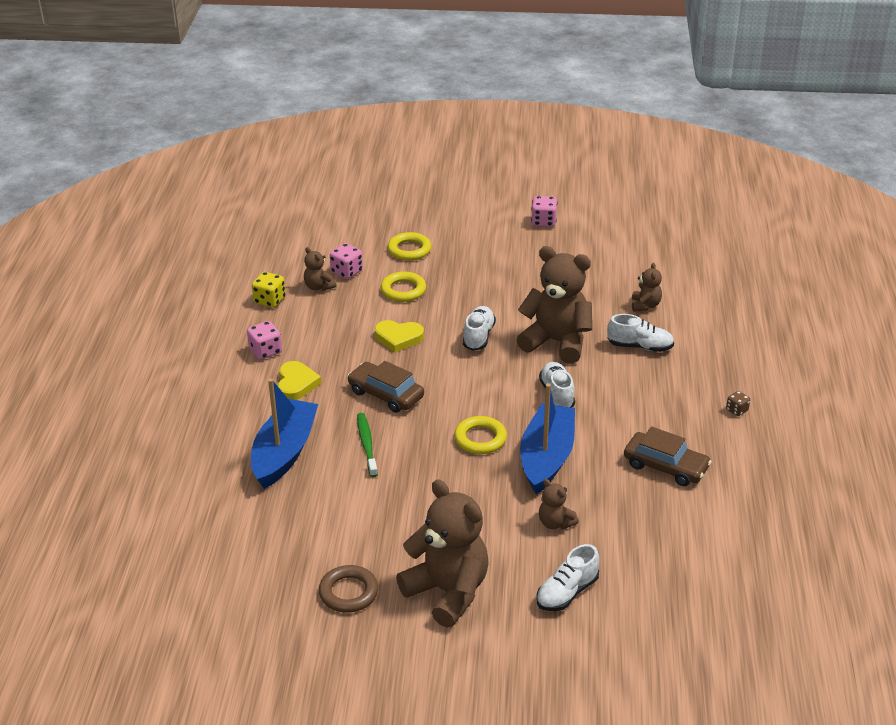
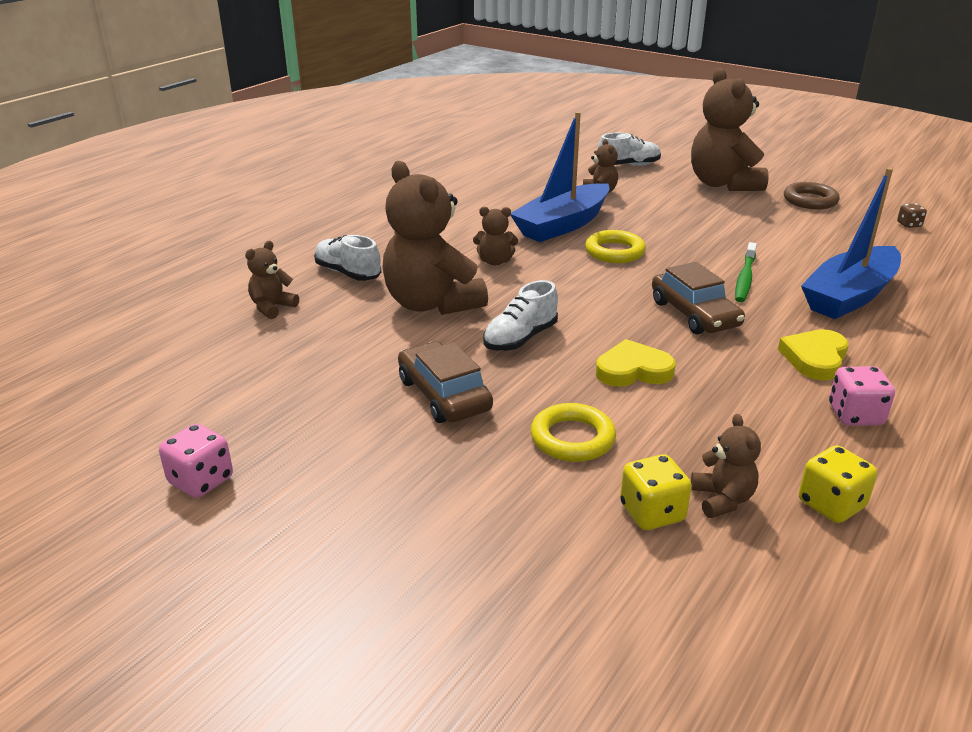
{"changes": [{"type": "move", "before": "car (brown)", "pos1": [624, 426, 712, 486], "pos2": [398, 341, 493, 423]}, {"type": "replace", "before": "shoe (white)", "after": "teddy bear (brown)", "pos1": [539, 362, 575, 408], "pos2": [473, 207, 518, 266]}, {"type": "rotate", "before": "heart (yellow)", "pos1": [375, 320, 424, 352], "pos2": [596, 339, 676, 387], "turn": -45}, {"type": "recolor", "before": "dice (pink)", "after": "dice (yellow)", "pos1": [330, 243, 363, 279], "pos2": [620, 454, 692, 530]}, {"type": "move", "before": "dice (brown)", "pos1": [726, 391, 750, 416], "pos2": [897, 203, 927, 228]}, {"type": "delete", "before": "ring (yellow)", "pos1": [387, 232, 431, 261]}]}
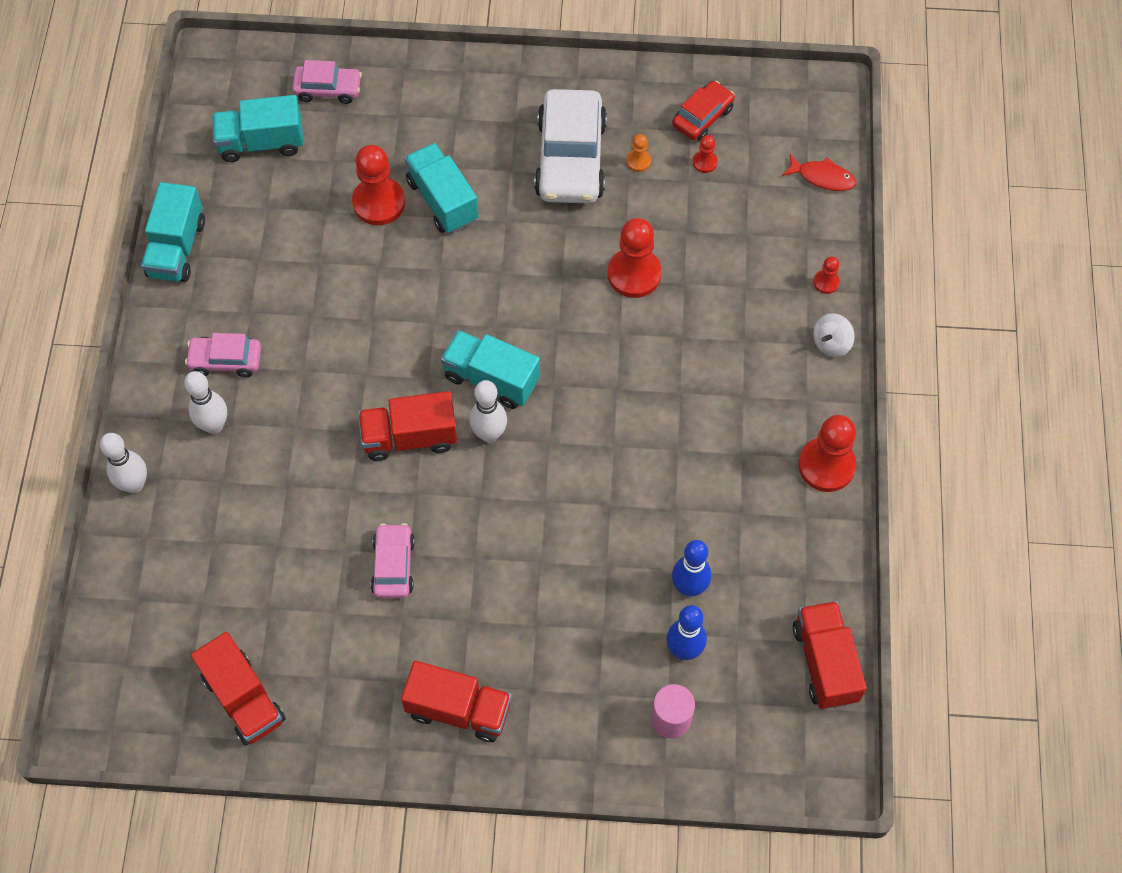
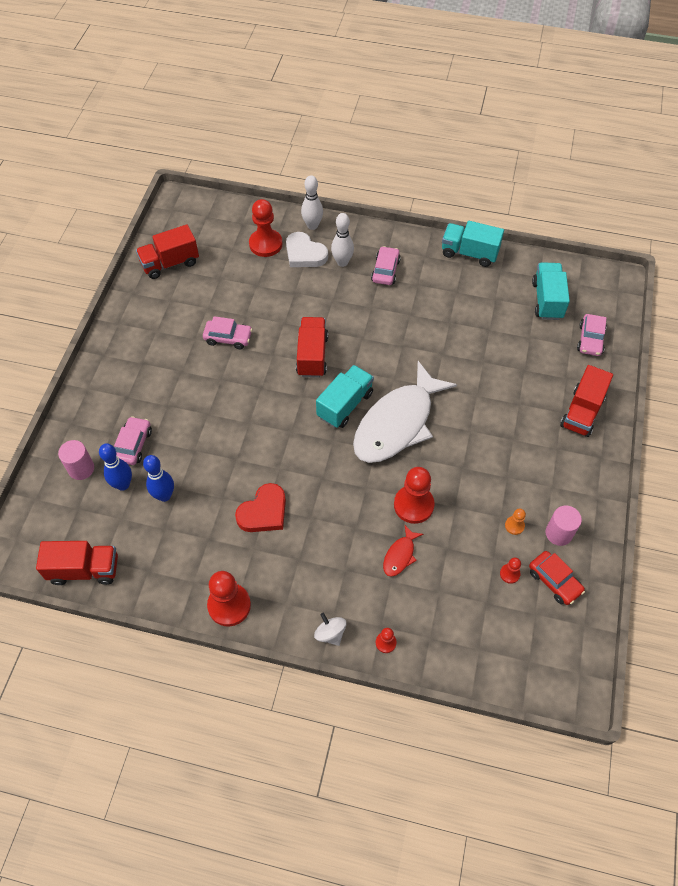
{"changes": [{"type": "insert", "after": "car (pink)", "pos2": [114, 416, 152, 465]}, {"type": "insert", "after": "heart (red)", "pos2": [235, 483, 286, 532]}, {"type": "move", "before": "pawn (red)", "pos1": [352, 145, 405, 225], "pos2": [249, 199, 283, 257]}, {"type": "insert", "after": "heart (white)", "pos2": [286, 232, 328, 267]}, {"type": "insert", "after": "fish (white)", "pos2": [353, 361, 457, 463]}, {"type": "move", "before": "fish (red)", "pos1": [782, 154, 856, 191], "pos2": [383, 525, 424, 577]}, {"type": "insert", "after": "cylinder (pink)", "pos2": [546, 506, 582, 546]}, {"type": "move", "before": "truck (red)", "pos1": [401, 661, 512, 742], "pos2": [560, 365, 613, 437]}, {"type": "delete", "before": "truck (turquoise)", "pos1": [405, 143, 479, 233]}, {"type": "delete", "before": "bowling pin (white)", "pos1": [469, 380, 507, 443]}, {"type": "delete", "before": "car (white)", "pos1": [534, 89, 607, 204]}]}
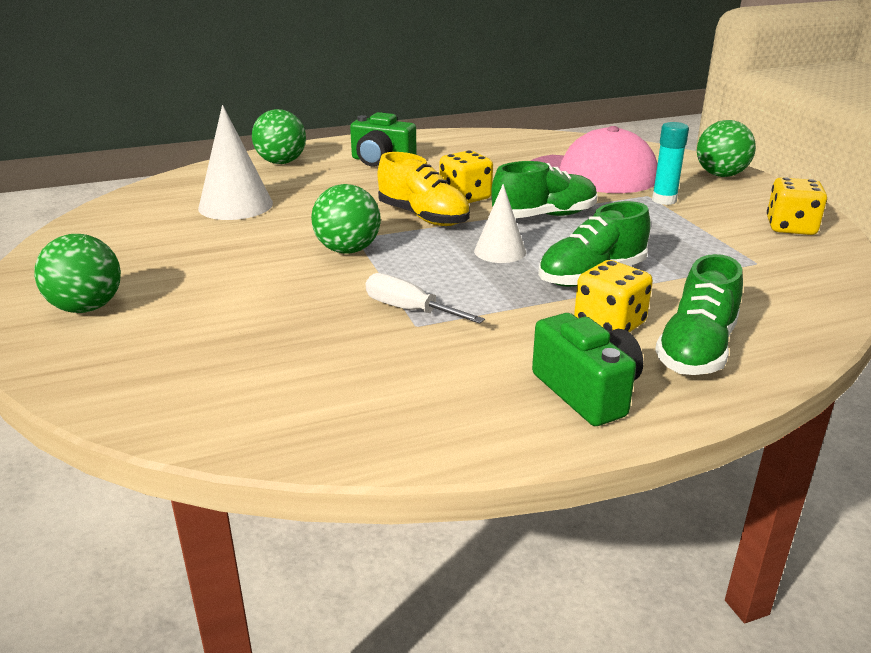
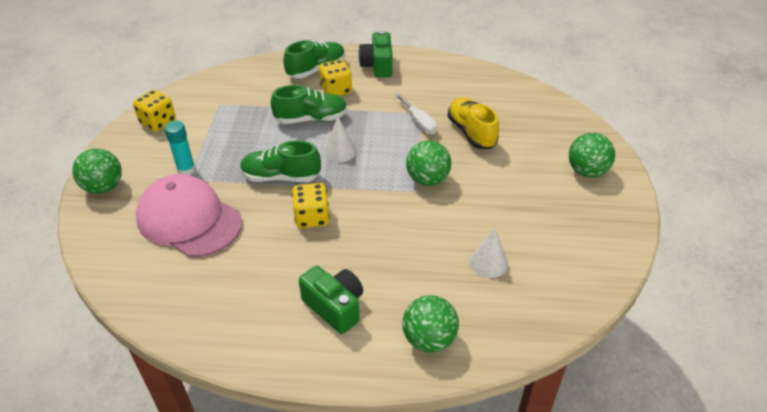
{"changes": [{"type": "move", "before": "shoe (yellow)", "pos1": [378, 152, 470, 226], "pos2": [448, 97, 499, 149]}, {"type": "resize", "before": "cone (white)", "pos1": [198, 105, 273, 220], "pos2": [470, 227, 508, 278], "scale": 0.63}]}
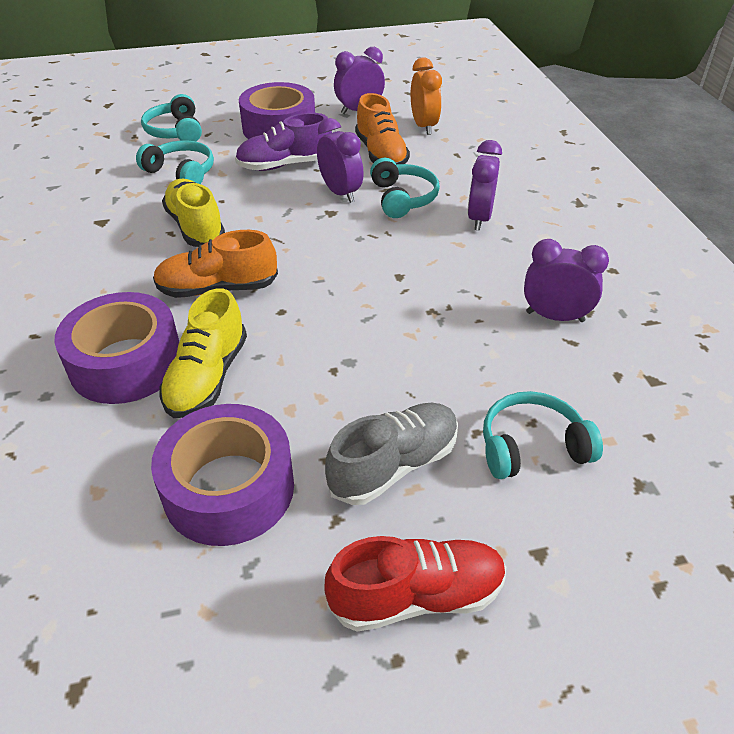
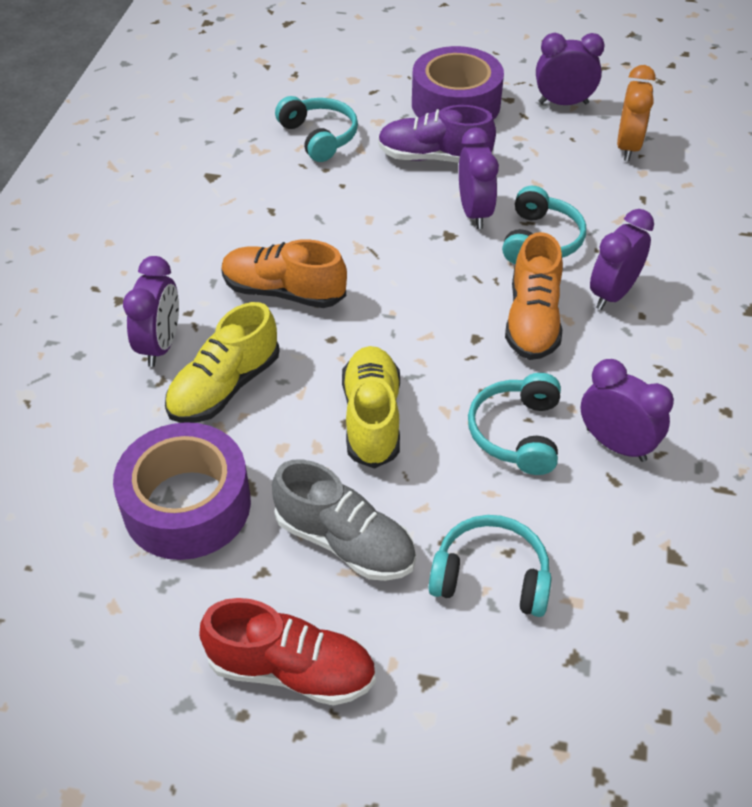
{"changes": [{"type": "replace", "before": "tape (purple)", "after": "clock (purple)", "pos1": [55, 292, 179, 404], "pos2": [123, 256, 179, 367]}, {"type": "rotate", "before": "shoe (grey)", "pos1": [325, 403, 458, 505], "pos2": [272, 459, 416, 581], "turn": 45}, {"type": "move", "before": "shoe (yellow)", "pos1": [162, 179, 225, 247], "pos2": [342, 346, 400, 469]}, {"type": "move", "before": "headphones (turquoise)", "pos1": [141, 94, 202, 141], "pos2": [468, 373, 561, 475]}, {"type": "move", "before": "shoe (orange)", "pos1": [355, 93, 410, 164], "pos2": [505, 232, 563, 360]}]}
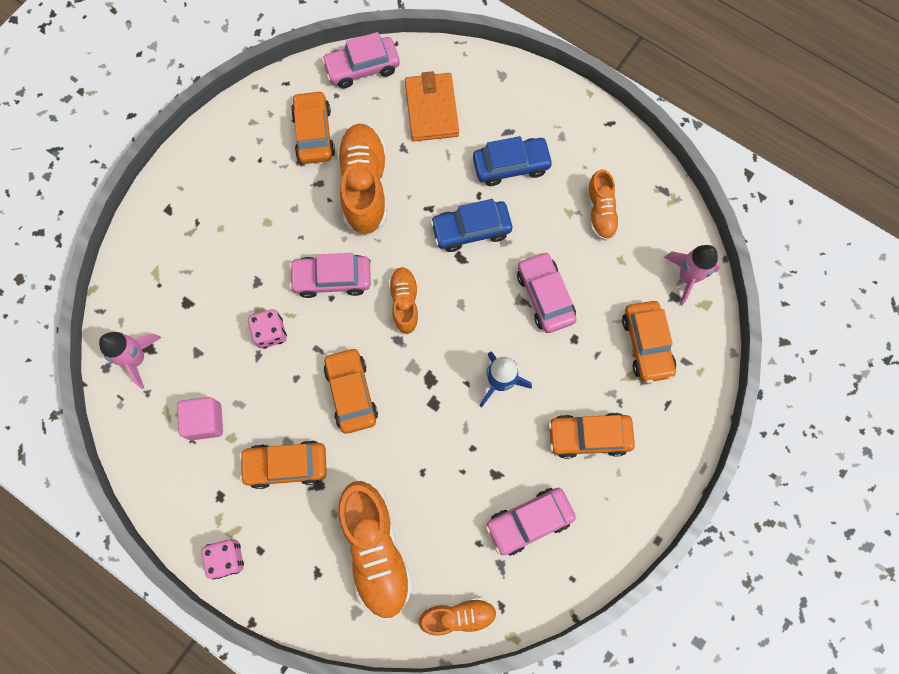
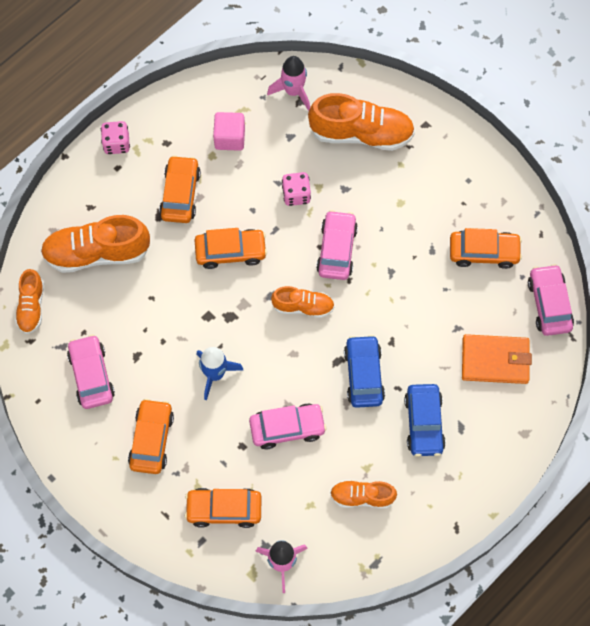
{"changes": [{"type": "move", "before": "shoe (orange)", "pos1": [337, 124, 387, 236], "pos2": [308, 93, 415, 151]}]}
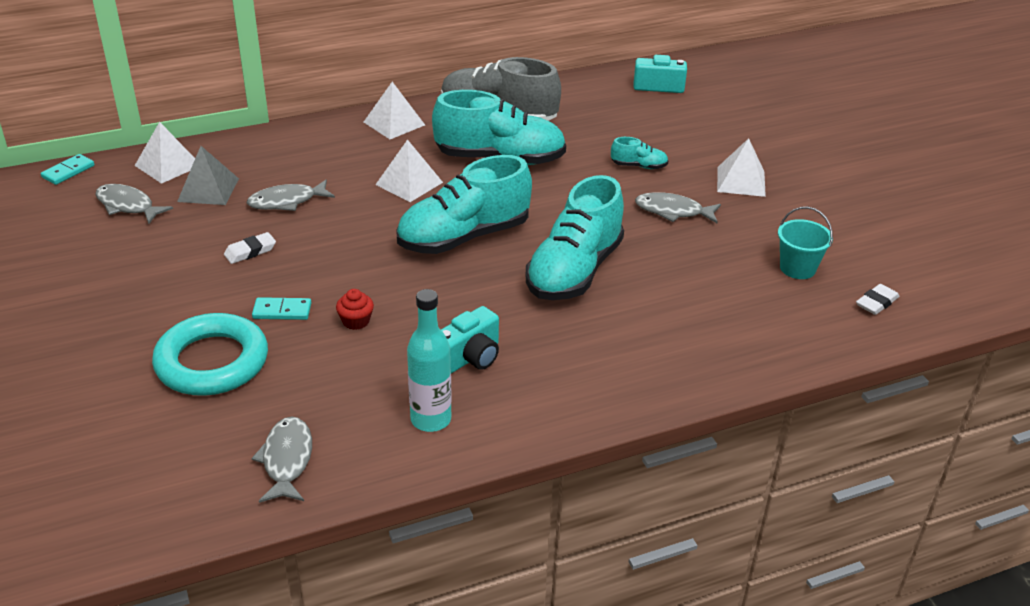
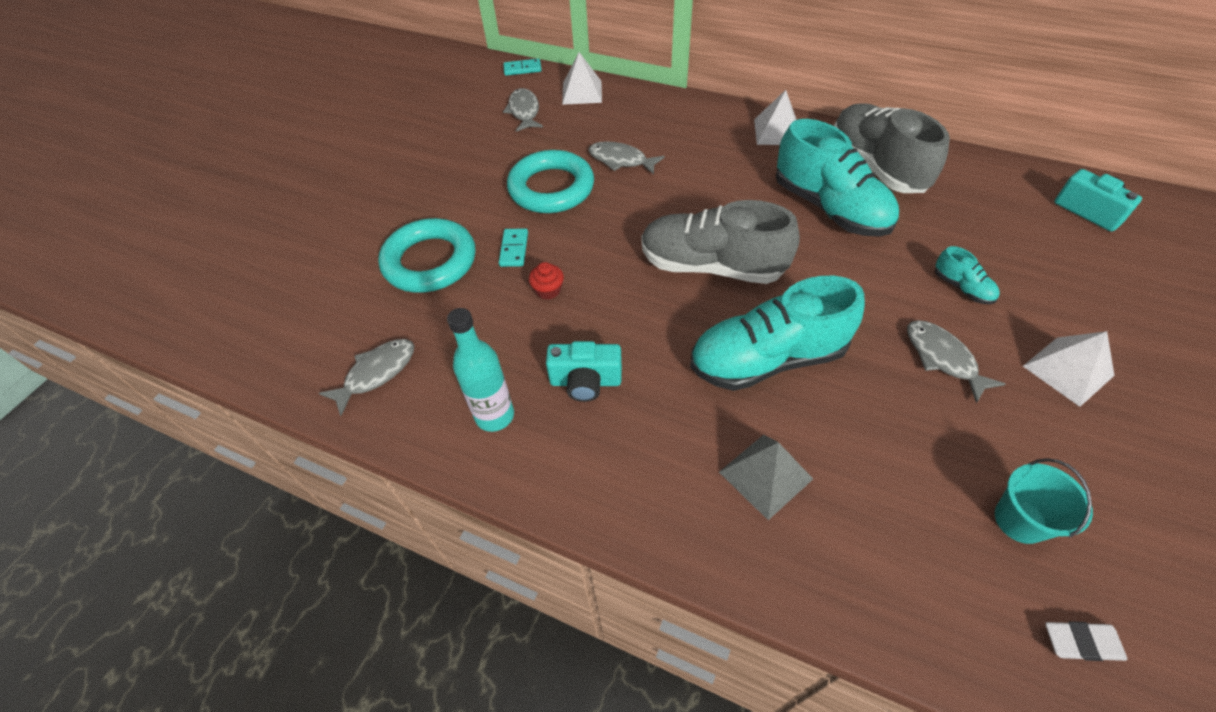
{"changes": [{"type": "rotate", "before": "domino (turquoise)", "pos1": [252, 297, 311, 320], "pos2": [499, 228, 528, 267], "turn": 45}, {"type": "replace", "before": "eraser (white)", "after": "ring (turquoise)", "pos1": [224, 232, 276, 264], "pos2": [507, 150, 594, 213]}, {"type": "recolor", "before": "shoe (turquoise)", "after": "shoe (grey)", "pos1": [396, 155, 532, 254], "pos2": [642, 200, 800, 284]}, {"type": "move", "before": "pyramid (grey)", "pos1": [177, 146, 239, 205], "pos2": [719, 435, 813, 520]}, {"type": "delete", "before": "pyramid (white)", "pos1": [375, 139, 443, 202]}]}
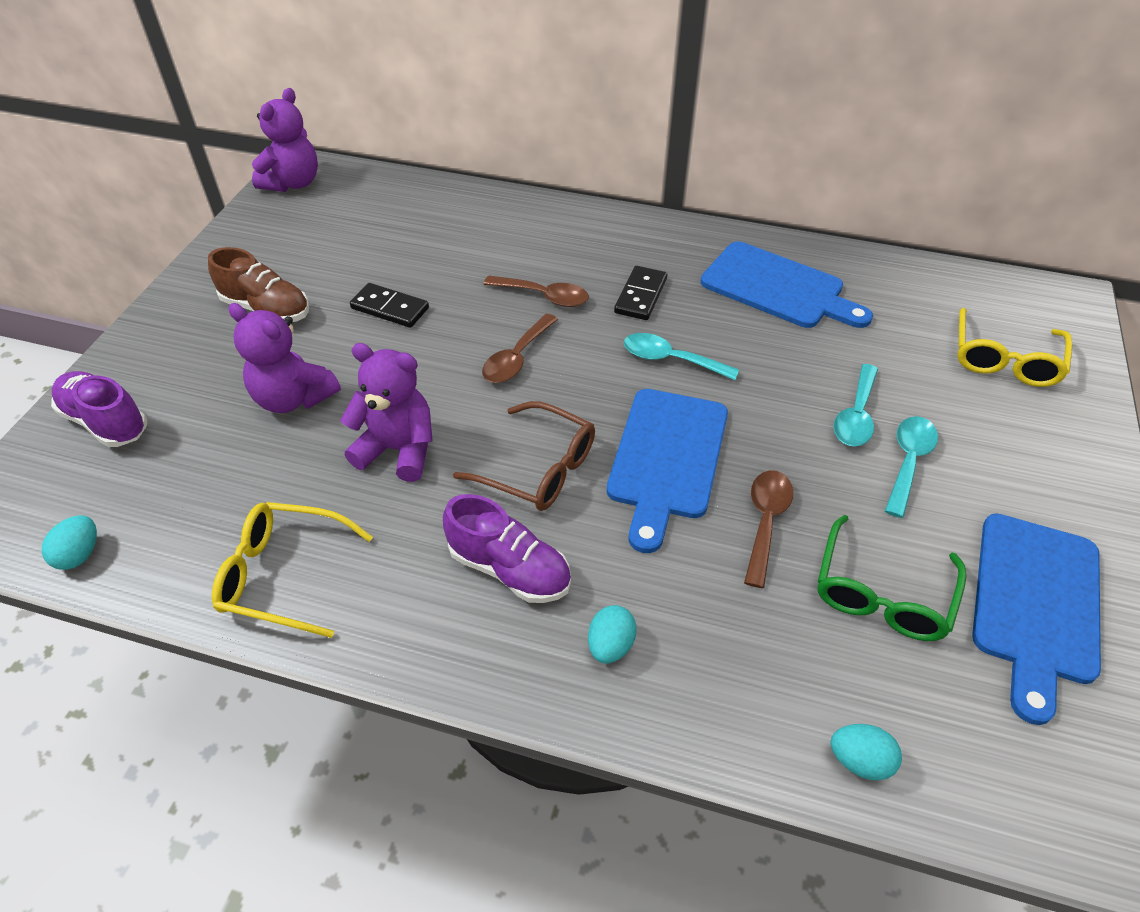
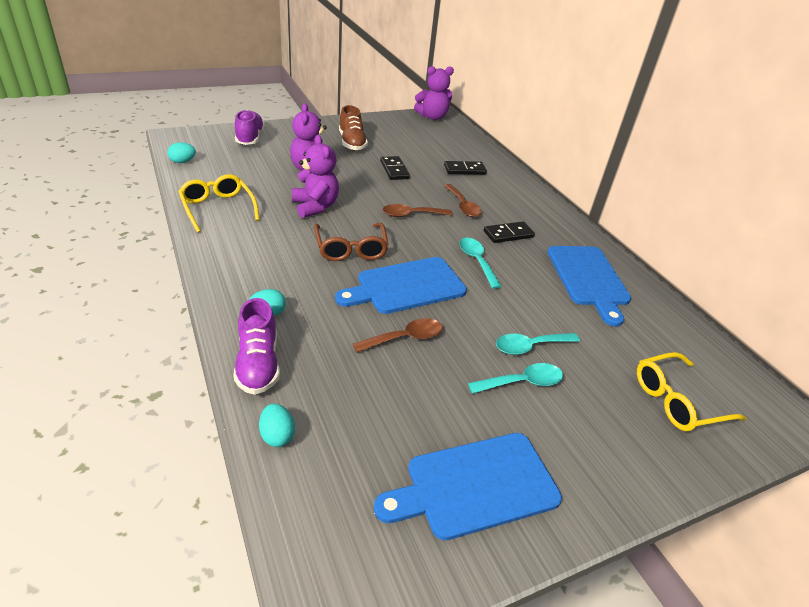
{"changes": [{"type": "move", "before": "shoe (purple)", "pos1": [443, 494, 571, 603], "pos2": [233, 298, 280, 395]}, {"type": "insert", "after": "domino (black)", "pos2": [444, 161, 487, 175]}, {"type": "delete", "before": "glasses (green)", "pos1": [818, 515, 967, 641]}]}
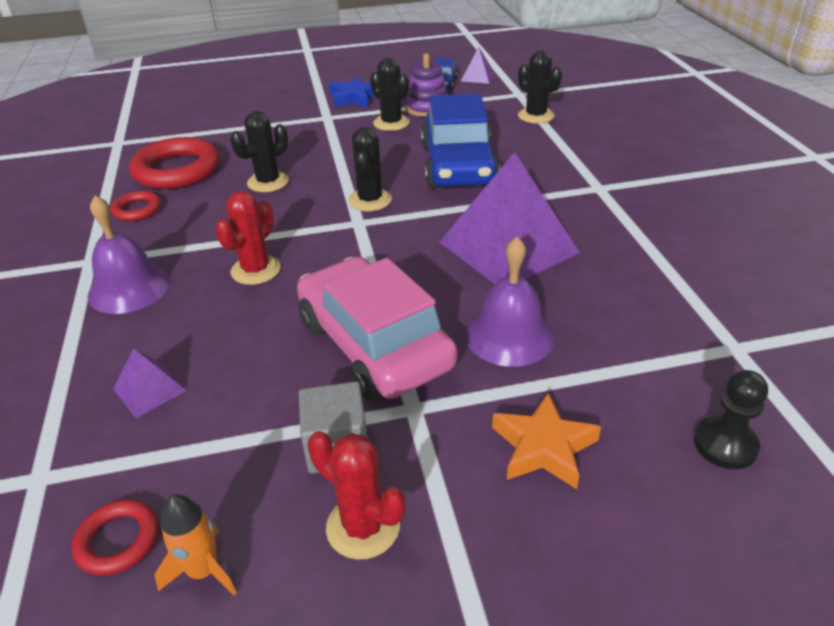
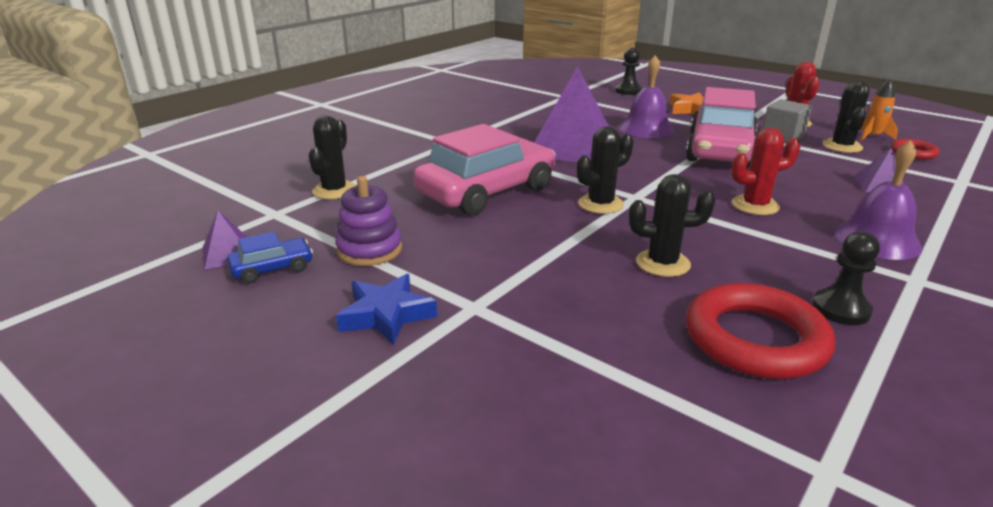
{"changes": [{"type": "recolor", "before": "car (blue)", "after": "car (pink)", "pos1": [421, 94, 500, 188], "pos2": [414, 124, 556, 216]}, {"type": "replace", "before": "ring (red)", "after": "pawn (black)", "pos1": [110, 191, 161, 221], "pos2": [812, 231, 880, 325]}, {"type": "move", "before": "cactus (black)", "pos1": [370, 58, 410, 131], "pos2": [822, 80, 870, 153]}]}
